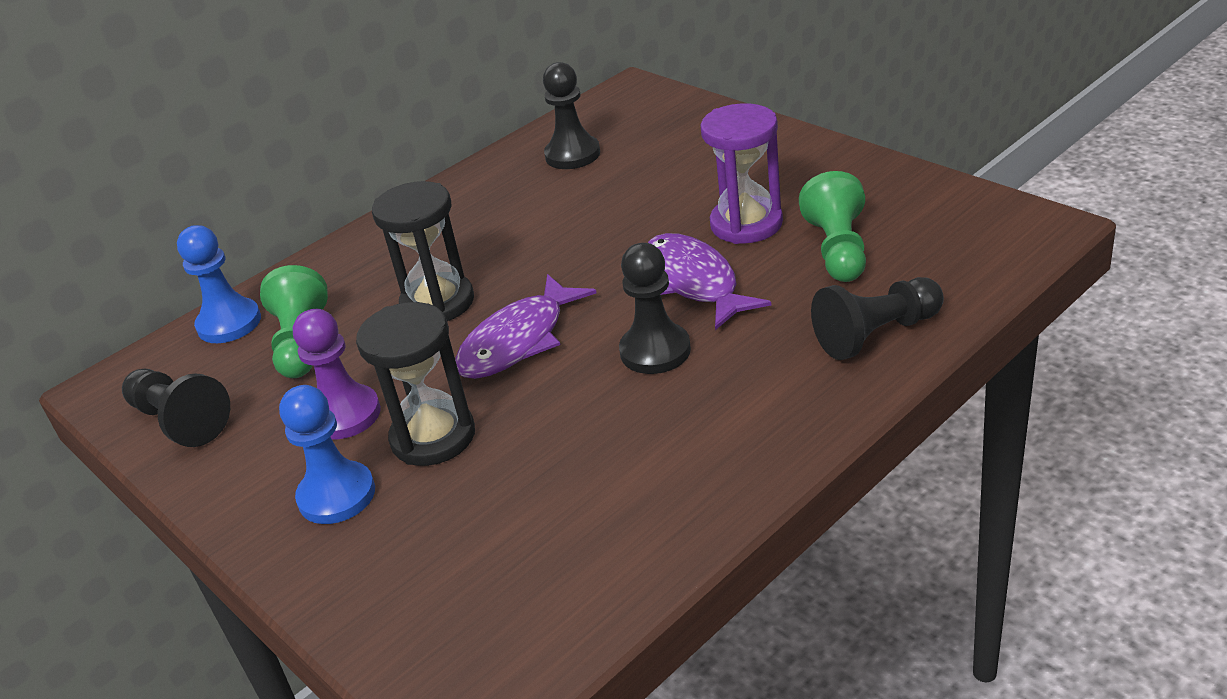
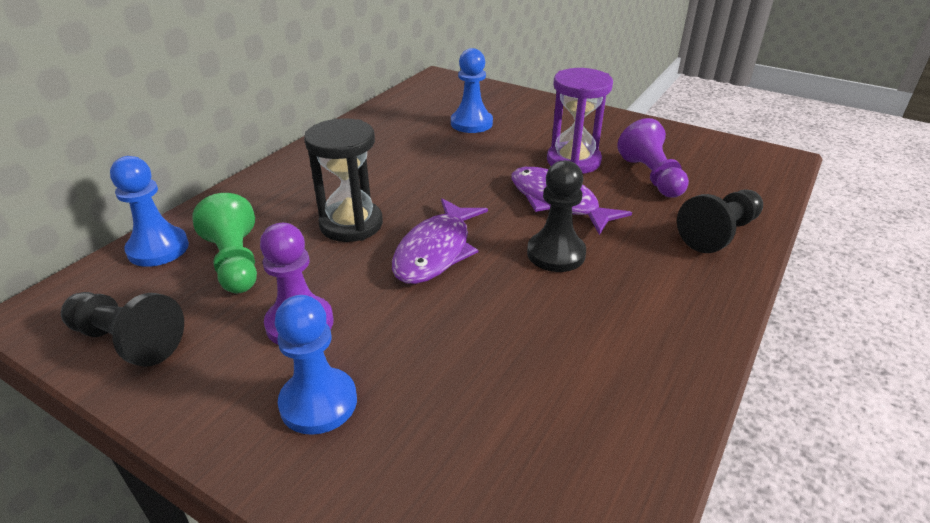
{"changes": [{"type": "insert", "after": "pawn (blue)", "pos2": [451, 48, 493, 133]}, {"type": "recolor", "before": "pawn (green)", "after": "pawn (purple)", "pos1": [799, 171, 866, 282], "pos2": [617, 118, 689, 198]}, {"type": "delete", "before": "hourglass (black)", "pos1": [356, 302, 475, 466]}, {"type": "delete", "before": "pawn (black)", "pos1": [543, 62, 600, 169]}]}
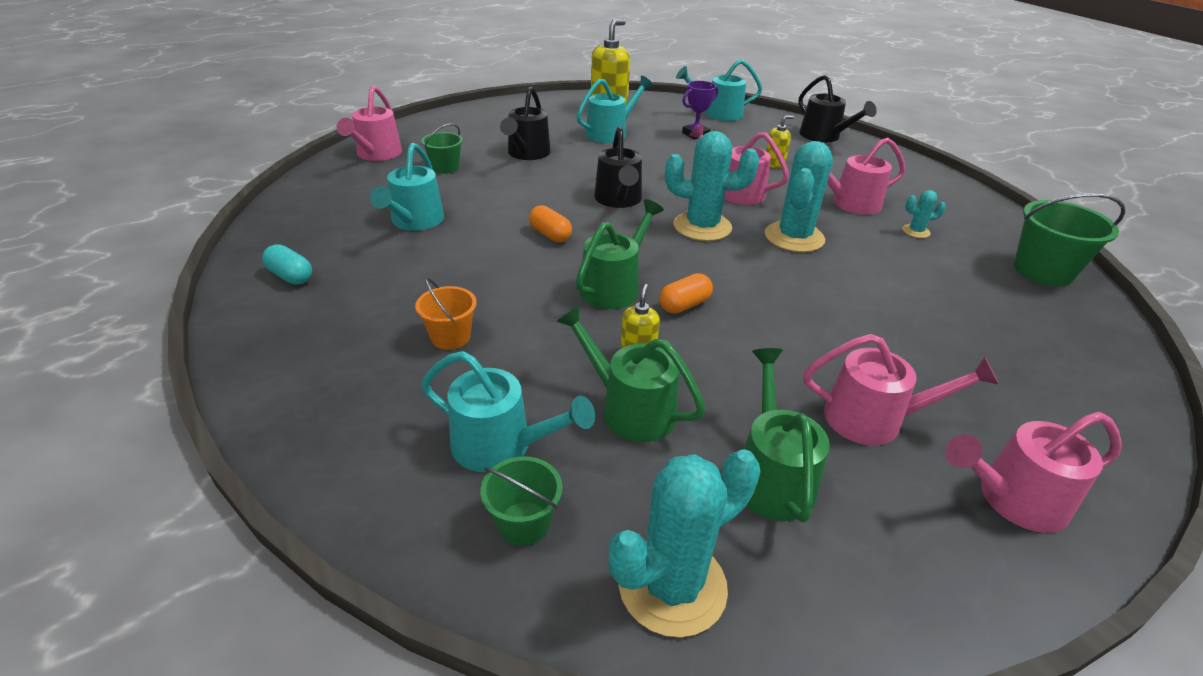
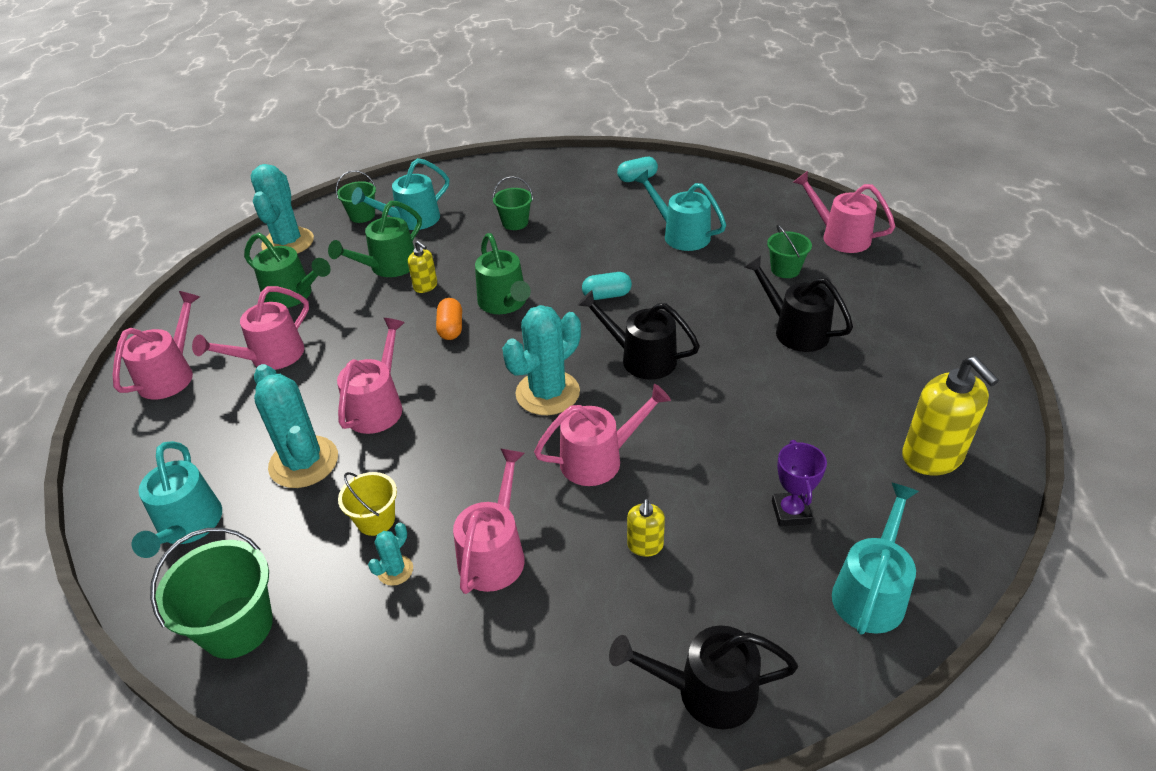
{"changes": [{"type": "move", "before": "watering can (turquoise)", "pos1": [576, 76, 653, 143], "pos2": [132, 441, 222, 558]}, {"type": "move", "before": "cactus (turquoise)", "pos1": [765, 141, 833, 252], "pos2": [254, 364, 338, 488]}, {"type": "rotate", "before": "watering can (green)", "pos1": [556, 305, 706, 442], "pos2": [328, 201, 422, 277], "turn": 150}, {"type": "insert", "after": "watering can (pink)", "pos2": [337, 318, 405, 434]}, {"type": "insert", "after": "bucket (yellow)", "pos2": [338, 472, 397, 536]}, {"type": "recolor", "before": "bucket (orange)", "after": "bucket (green)", "pos1": [415, 278, 477, 350], "pos2": [492, 176, 533, 230]}, {"type": "recolor", "before": "capsule (orange)", "after": "capsule (turquoise)", "pos1": [529, 205, 572, 242], "pos2": [582, 272, 632, 300]}]}
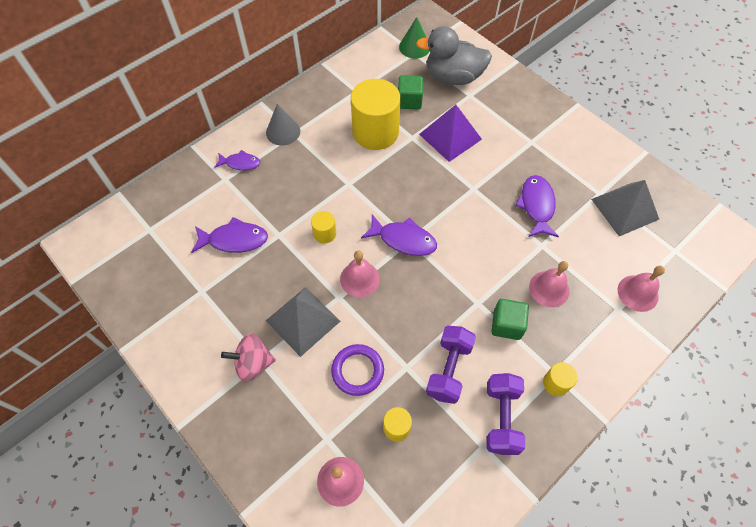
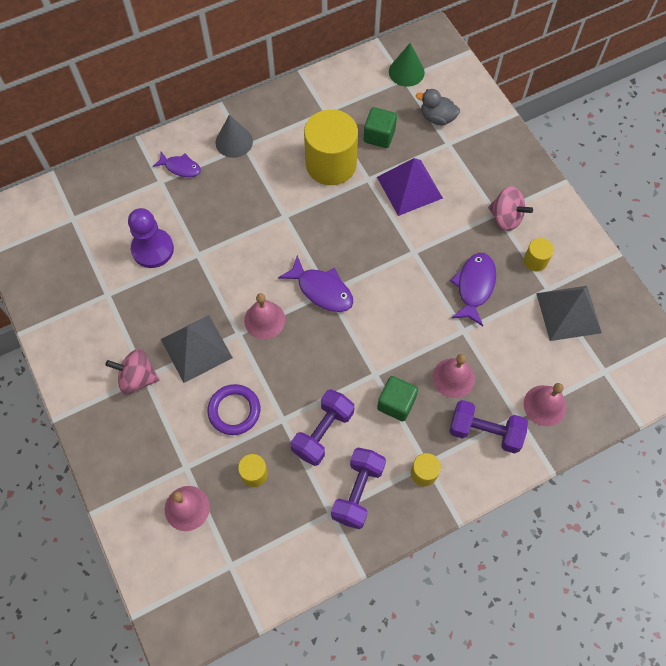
{"changes": [{"type": "replace", "before": "fish (purple)", "after": "pawn (purple)", "pos1": [191, 217, 268, 253], "pos2": [128, 208, 174, 268]}, {"type": "resize", "before": "duck (grey)", "pos1": [416, 26, 492, 85], "pos2": [416, 89, 460, 125], "scale": 0.55}, {"type": "insert", "after": "dumbbell (purple)", "pos2": [449, 400, 528, 454]}, {"type": "insert", "after": "spinning top (pink)", "pos2": [488, 186, 533, 231]}, {"type": "move", "before": "cylinder (yellow)", "pos1": [311, 211, 336, 244], "pos2": [524, 238, 554, 271]}]}
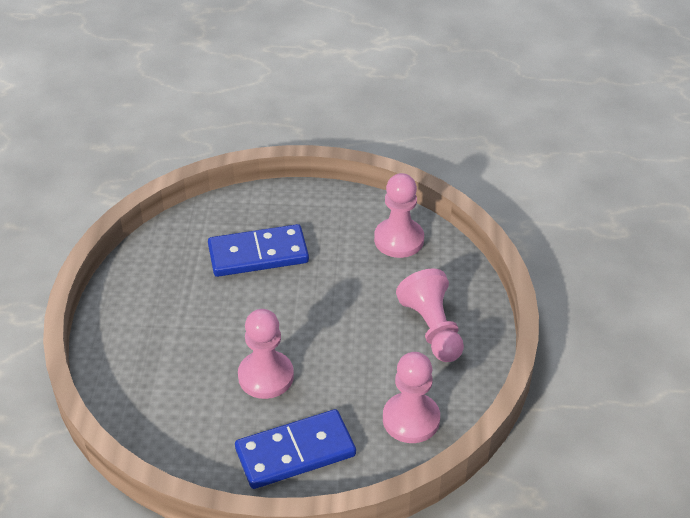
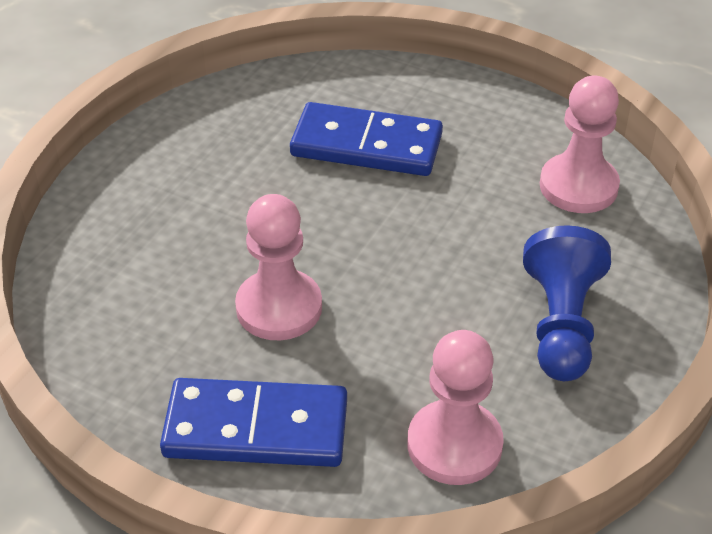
{"changes": [{"type": "recolor", "before": "pawn (pink)", "after": "pawn (blue)", "pos1": [396, 269, 464, 362], "pos2": [523, 225, 611, 381]}]}
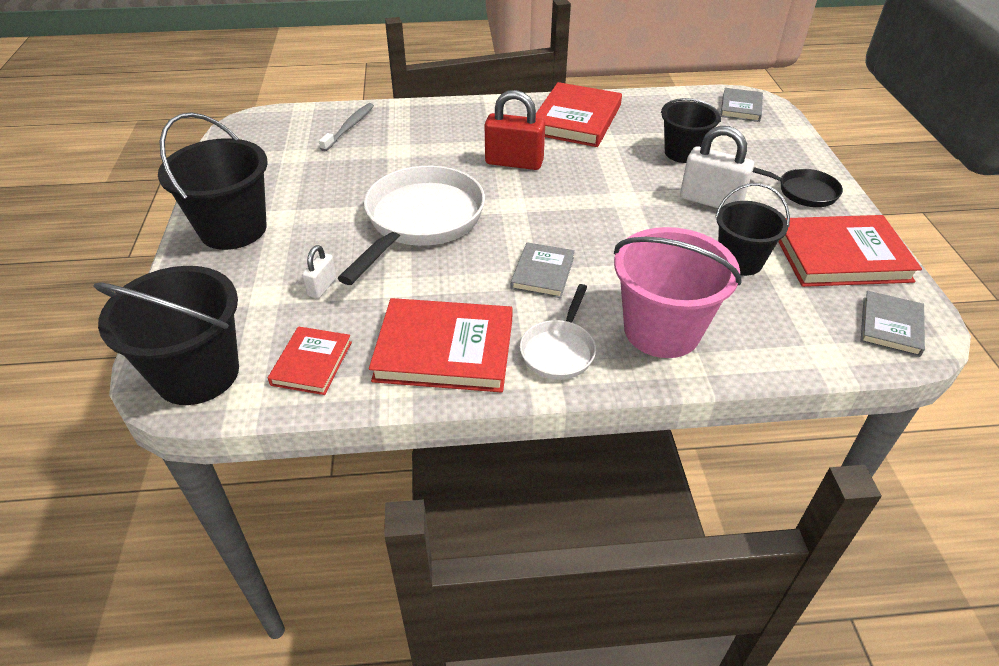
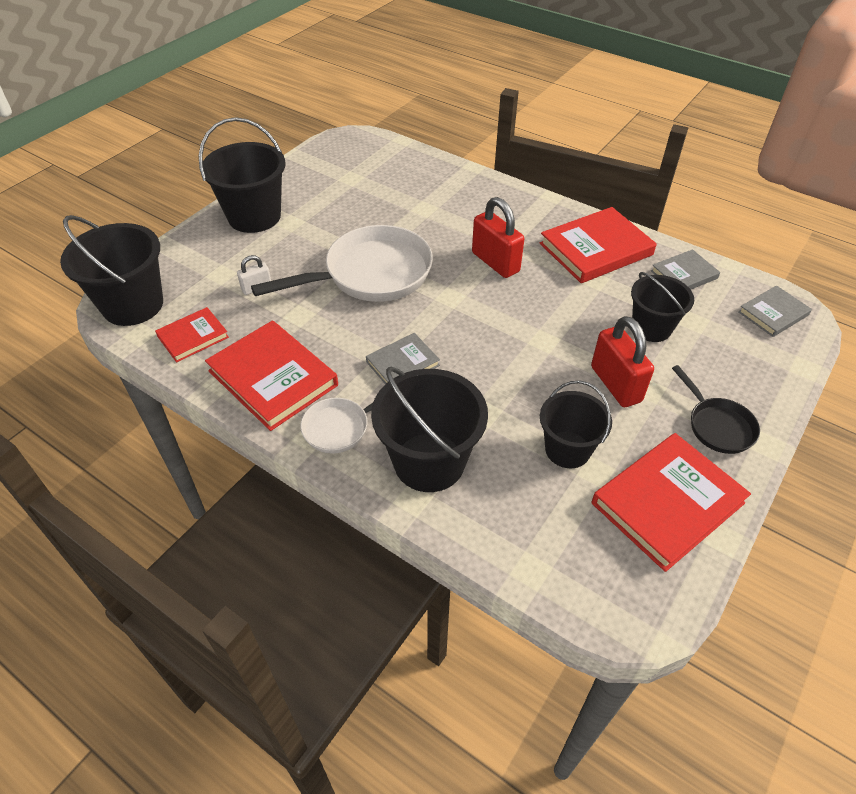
{"changes": [{"type": "recolor", "before": "bucket (pink)", "after": "bucket (black)", "pos1": [614, 227, 741, 358], "pos2": [371, 366, 488, 492]}, {"type": "recolor", "before": "padlock (white)", "after": "padlock (red)", "pos1": [680, 126, 754, 208], "pos2": [591, 316, 654, 407]}, {"type": "rotate", "before": "book (red)", "pos1": [778, 215, 922, 287], "pos2": [592, 433, 751, 572], "turn": -75}, {"type": "move", "before": "book (grey)", "pos1": [861, 291, 925, 357], "pos2": [651, 249, 720, 290]}, {"type": "delete", "before": "toothbrush (grey)", "pos1": [319, 103, 374, 151]}]}
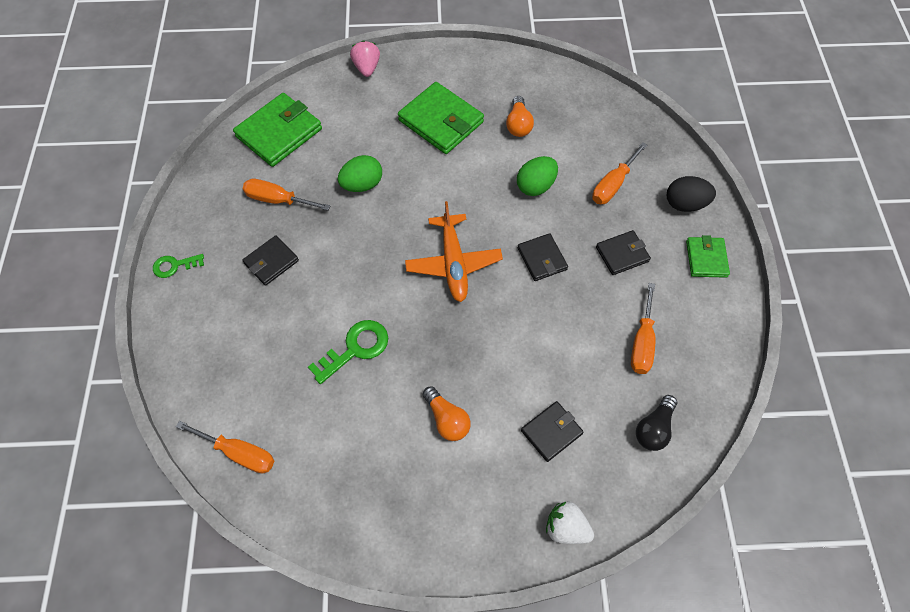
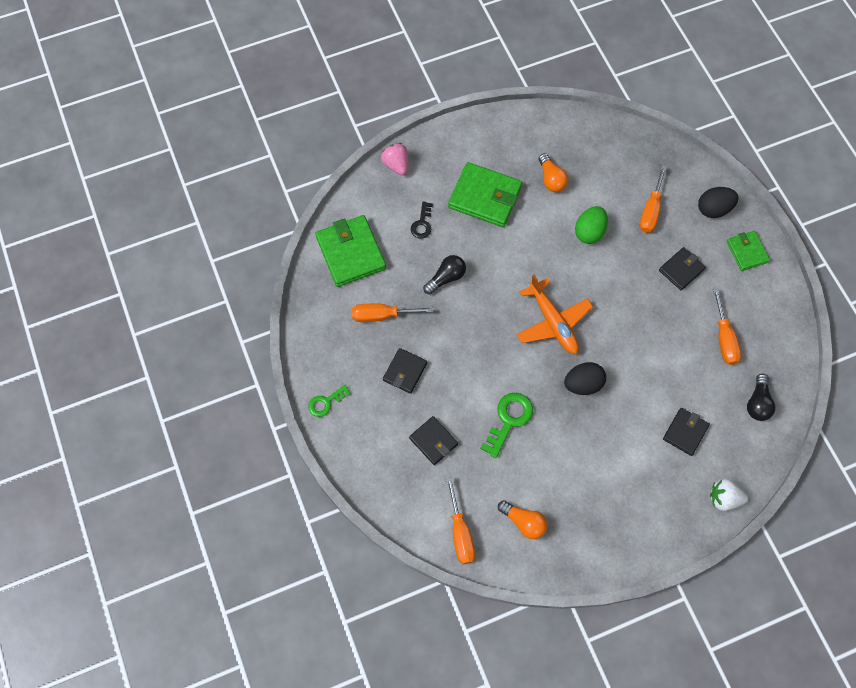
{"changes": [{"type": "rotate", "before": "wallet (green)", "pos1": [233, 93, 322, 167], "pos2": [315, 215, 386, 287], "turn": -45}, {"type": "move", "before": "wallet (black)", "pos1": [517, 233, 568, 281], "pos2": [409, 416, 458, 465]}, {"type": "insert", "after": "key (black)", "pos2": [411, 201, 433, 239]}, {"type": "replace", "before": "egg (green)", "after": "light bulb (black)", "pos1": [338, 155, 382, 192], "pos2": [423, 255, 466, 294]}, {"type": "rotate", "before": "screwdriver (orange)", "pos1": [176, 421, 274, 473], "pos2": [446, 477, 475, 564], "turn": 75}, {"type": "move", "before": "light bulb (orange)", "pos1": [423, 386, 470, 441], "pos2": [498, 500, 547, 539]}, {"type": "insert", "after": "egg (black)", "pos2": [564, 362, 606, 395]}]}
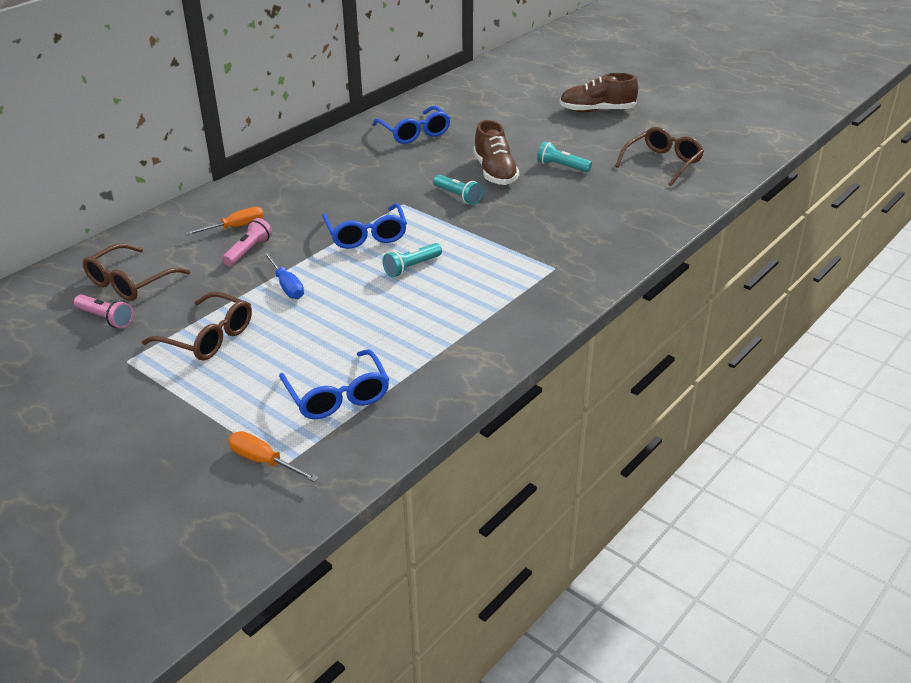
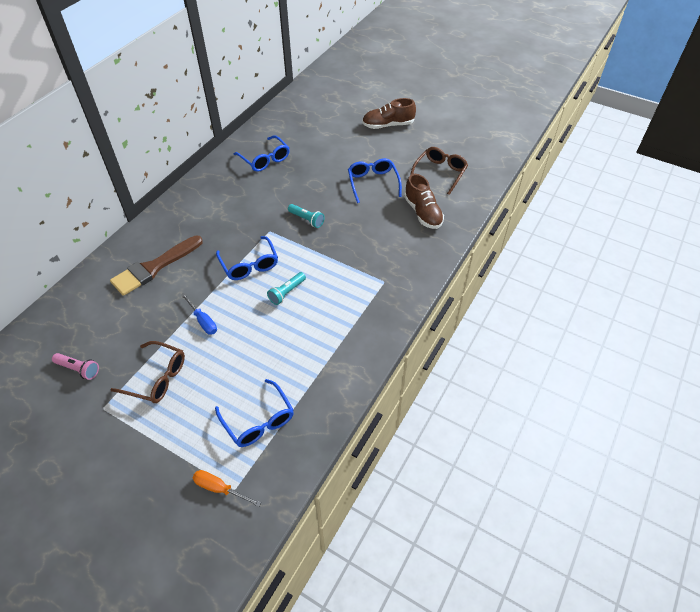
{"changes": [{"type": "replace", "before": "screwdriver (orange)", "after": "brush (brown)", "pos1": [185, 207, 264, 235], "pos2": [110, 236, 203, 296]}, {"type": "replace", "before": "flashlight (turquoise)", "after": "glasses (blue)", "pos1": [537, 141, 592, 172], "pos2": [348, 158, 402, 203]}, {"type": "move", "before": "shoe (brown)", "pos1": [473, 120, 519, 185], "pos2": [404, 174, 444, 229]}, {"type": "delete", "before": "glasses (brown)", "pos1": [83, 244, 190, 301]}, {"type": "delete", "before": "flashlight (pink)", "pos1": [222, 218, 272, 266]}]}
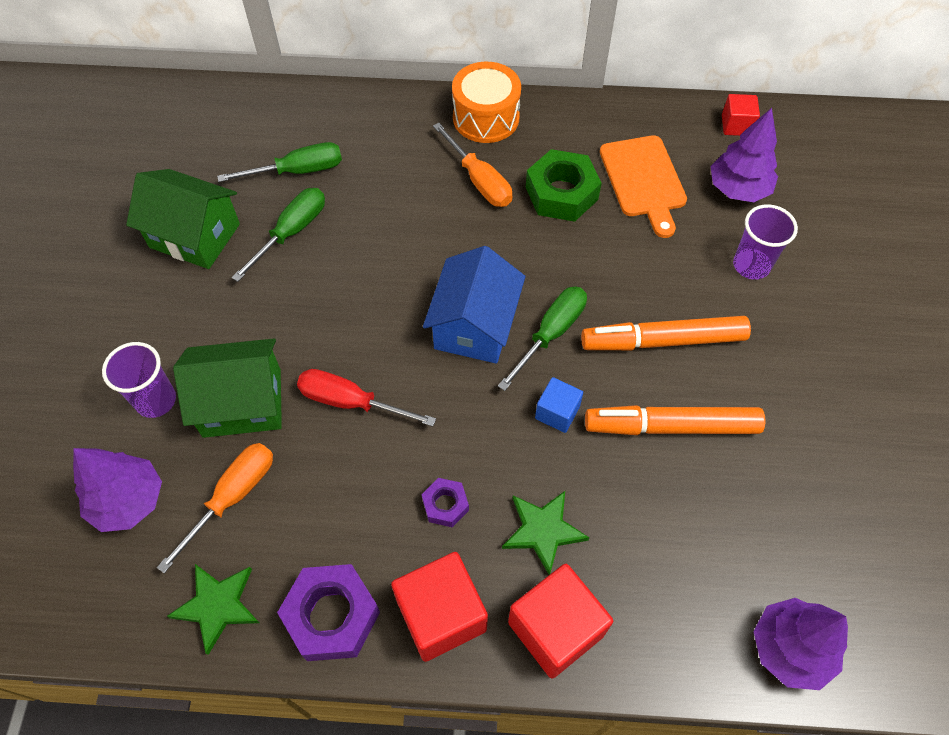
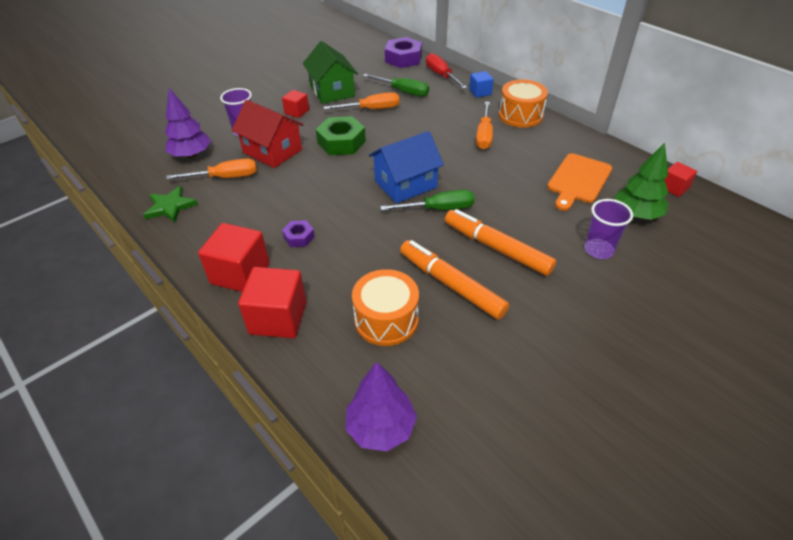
{"changes": [{"type": "recolor", "before": "house (green)", "after": "house (red)", "pos1": [173, 338, 282, 438], "pos2": [232, 100, 304, 168]}, {"type": "insert", "after": "cube (red)", "pos2": [282, 90, 309, 118]}, {"type": "move", "before": "nut (green)", "pos1": [526, 149, 602, 222], "pos2": [316, 116, 366, 155]}, {"type": "recolor", "before": "screwdriver (green)", "after": "screwdriver (orange)", "pos1": [231, 188, 325, 282], "pos2": [324, 92, 399, 110]}, {"type": "insert", "after": "drum (orange)", "pos2": [352, 269, 419, 346]}, {"type": "move", "before": "nut (purple)", "pos1": [277, 564, 380, 661], "pos2": [385, 37, 422, 68]}, {"type": "move", "before": "screwdriver (red)", "pos1": [297, 369, 436, 427], "pos2": [426, 53, 467, 89]}, {"type": "move", "before": "cube (blue)", "pos1": [535, 377, 583, 433], "pos2": [469, 71, 494, 98]}, {"type": "recolor", "before": "tree (purple)", "after": "tree (green)", "pos1": [711, 108, 778, 202], "pos2": [615, 143, 668, 220]}, {"type": "delete", "before": "star (green)", "pos1": [502, 491, 590, 575]}]}
